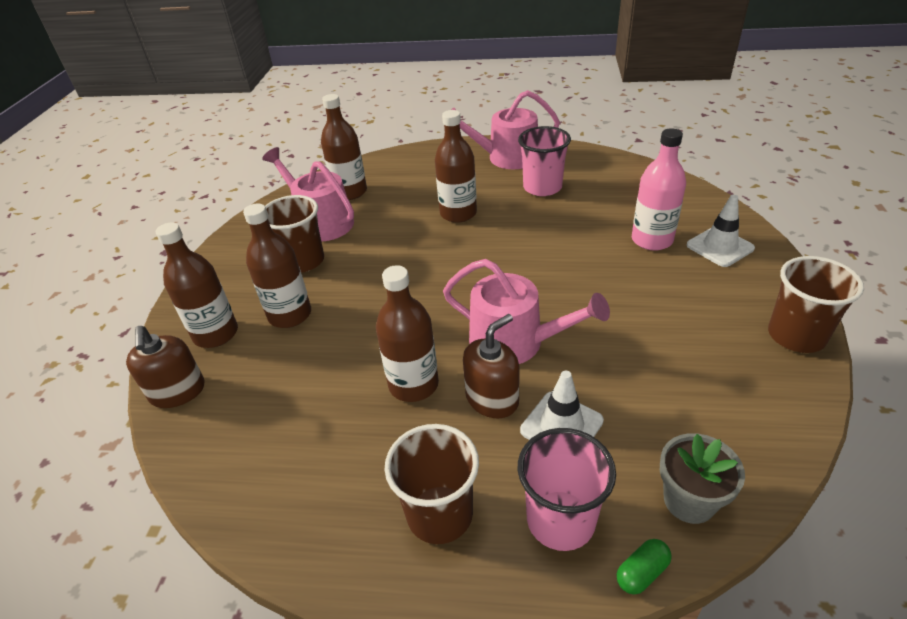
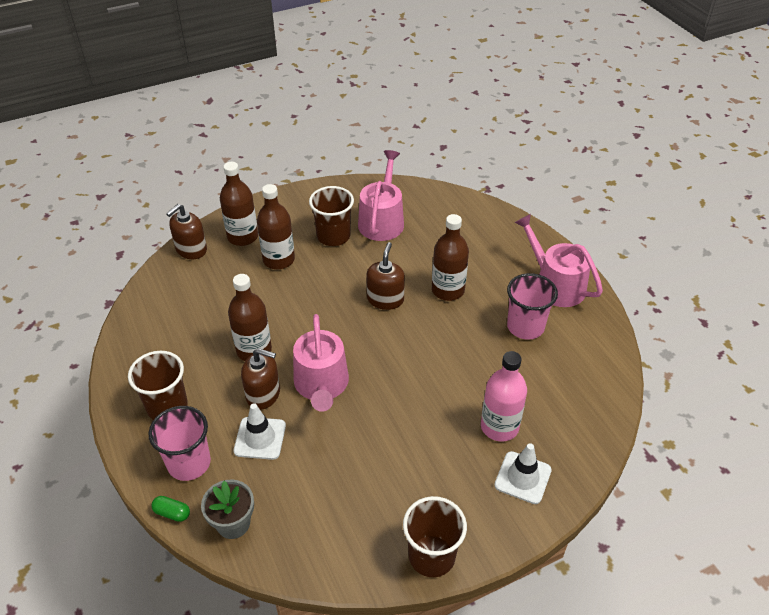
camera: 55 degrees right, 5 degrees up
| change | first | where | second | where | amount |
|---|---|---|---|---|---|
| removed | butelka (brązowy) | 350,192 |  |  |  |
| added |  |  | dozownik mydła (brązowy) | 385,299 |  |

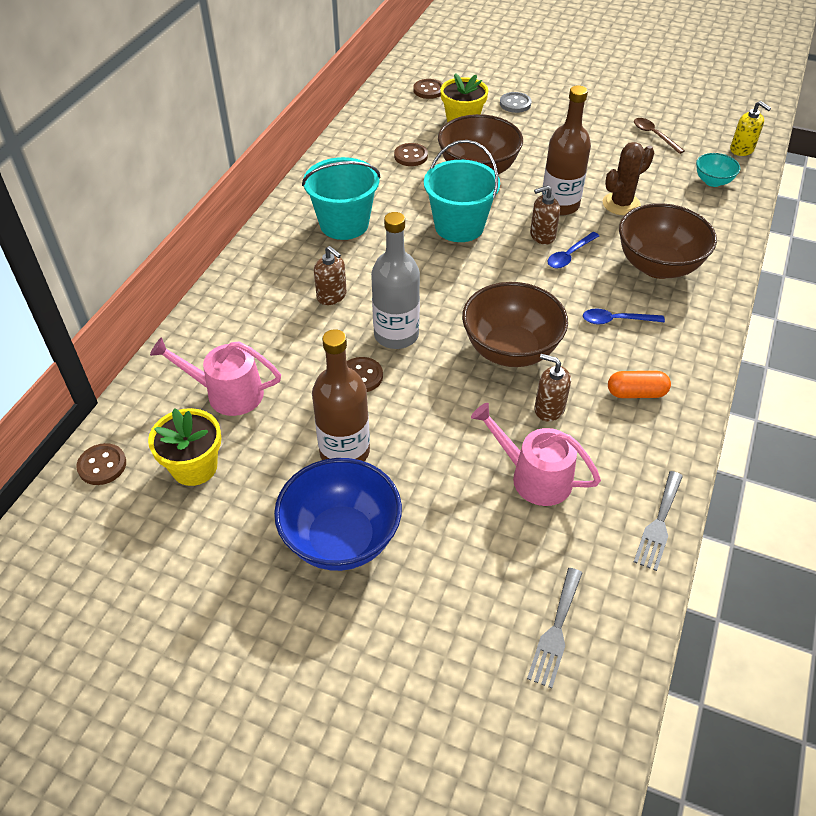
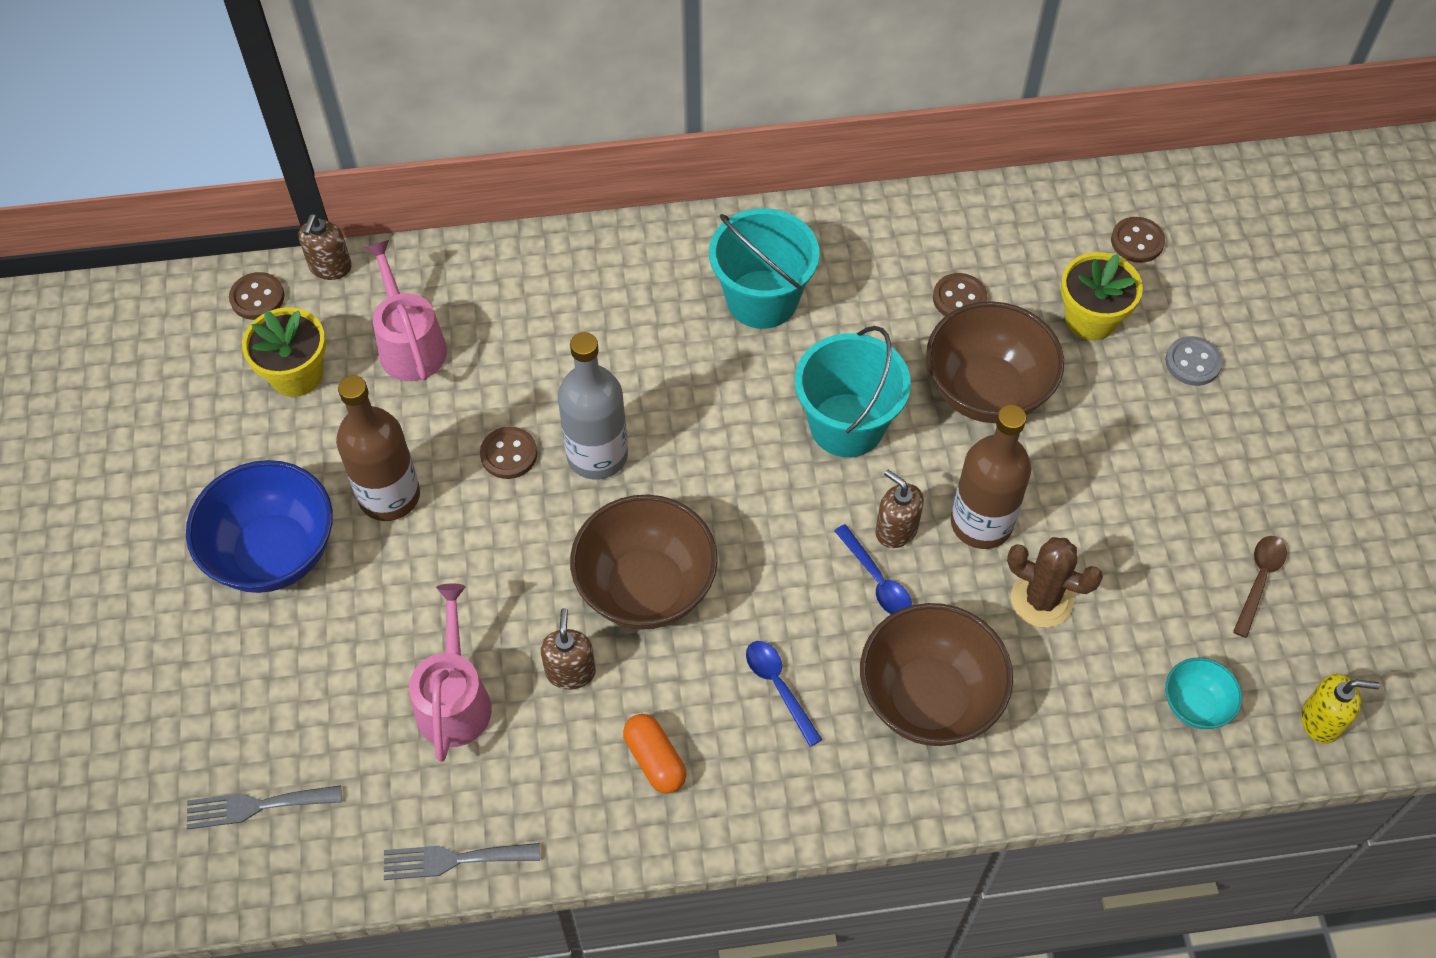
camera: 60 degrees right, 10 degrees up
| change | first | where | second | where | amount |
|---|---|---|---|---|---|
| moved | dozownik mydła (brązowy) | 332,296 |  | 330,267 |  |
| turned | łyżka (niebieski) | 569,255 |  | 876,580 | 135 degrees counterclockwise |
| turned | dozownik mydła (żółty) | 742,149 |  | 1321,721 | 105 degrees counterclockwise |

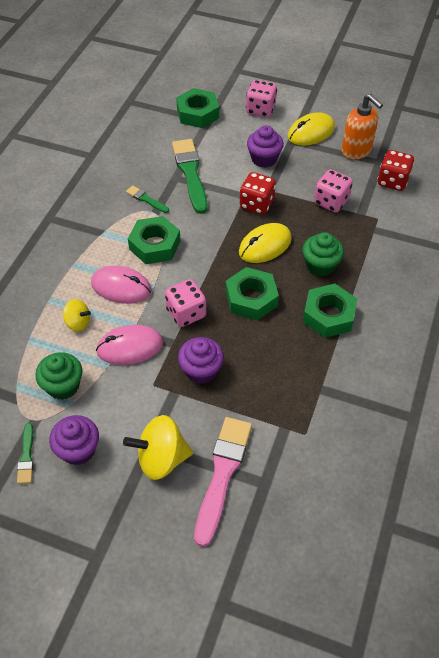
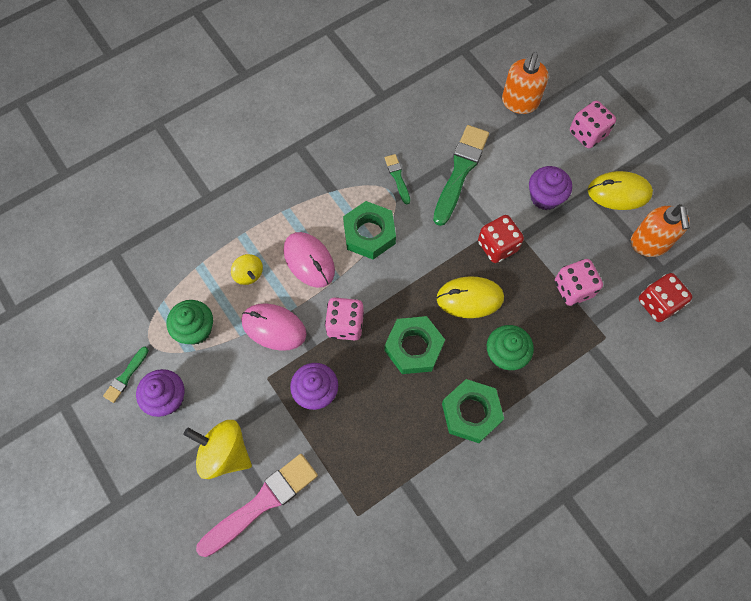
camera: 35 degrees right, 15 degrees up
| change | first | where | second | where | amount |
|---|---|---|---|---|---|
| replaced | nakrętka (zielony) | 197,113 | dozownik mydła (pomarańczowy) | 519,102 |  |

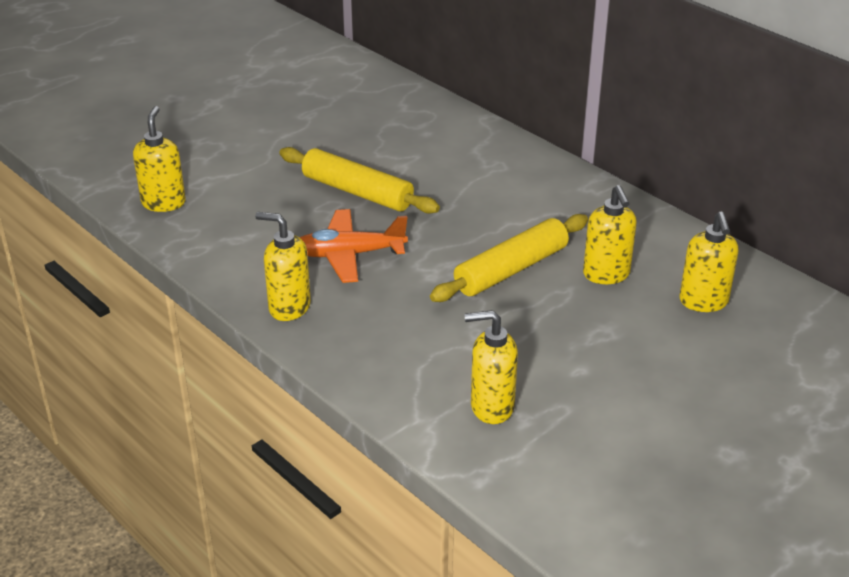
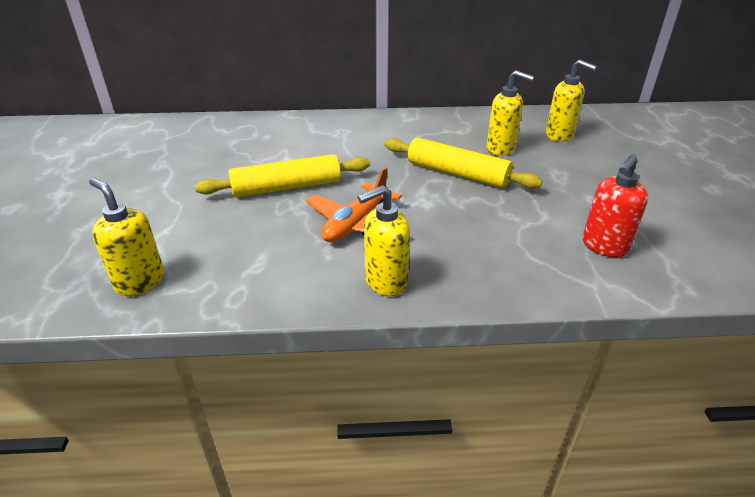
camera: 50 degrees left, 0 degrees up
| change | first | where | second | where | amount |
|---|---|---|---|---|---|
| turned | wałek do ciasta (żółty) | 511,269 |  | 457,173 | 60 degrees counterclockwise |
| recoloured | dozownik mydła (żółty) | 491,407 | dozownik mydła (czerwony) | 604,246 |  |

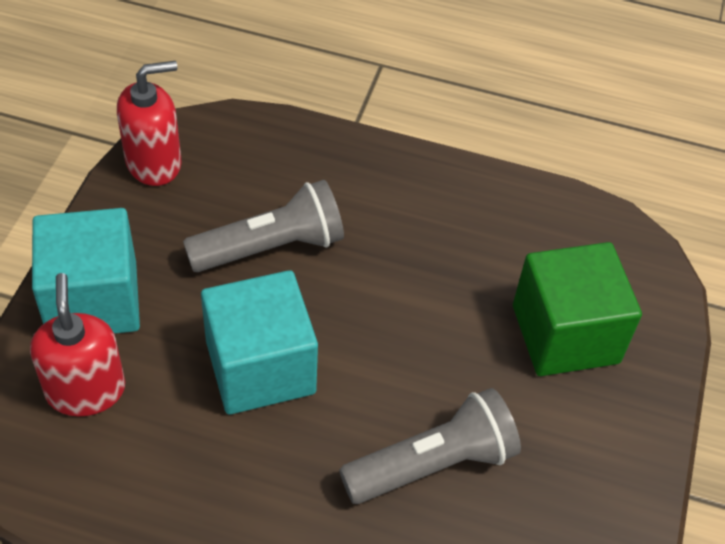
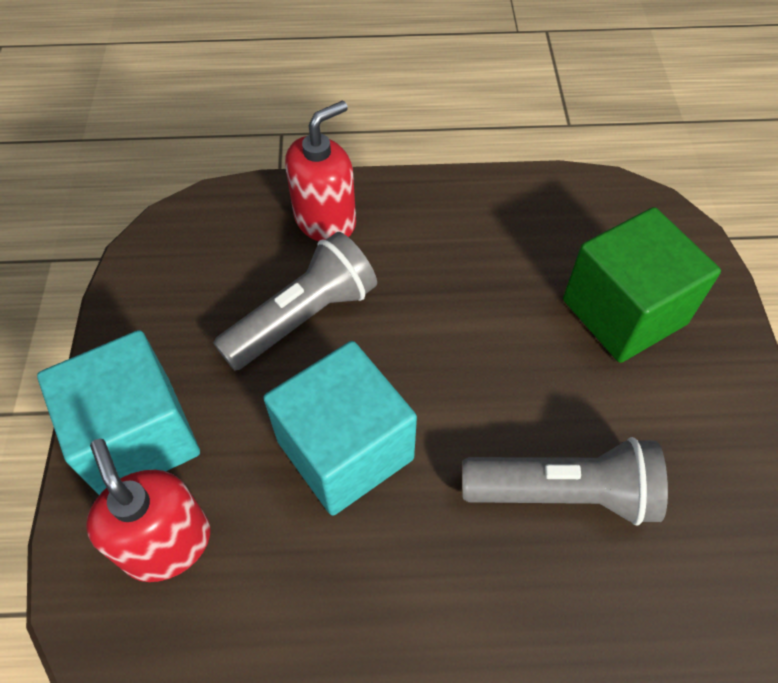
camera: 15 degrees left, 5 degrees up
| change | first | where | second | where | amount |
|---|---|---|---|---|---|
| moved | dozownik mydła (czerwony) | 154,163 |  | 325,220 |  |
| turned | latarka (szary) | 433,464 |  | 563,492 | 45 degrees clockwise |

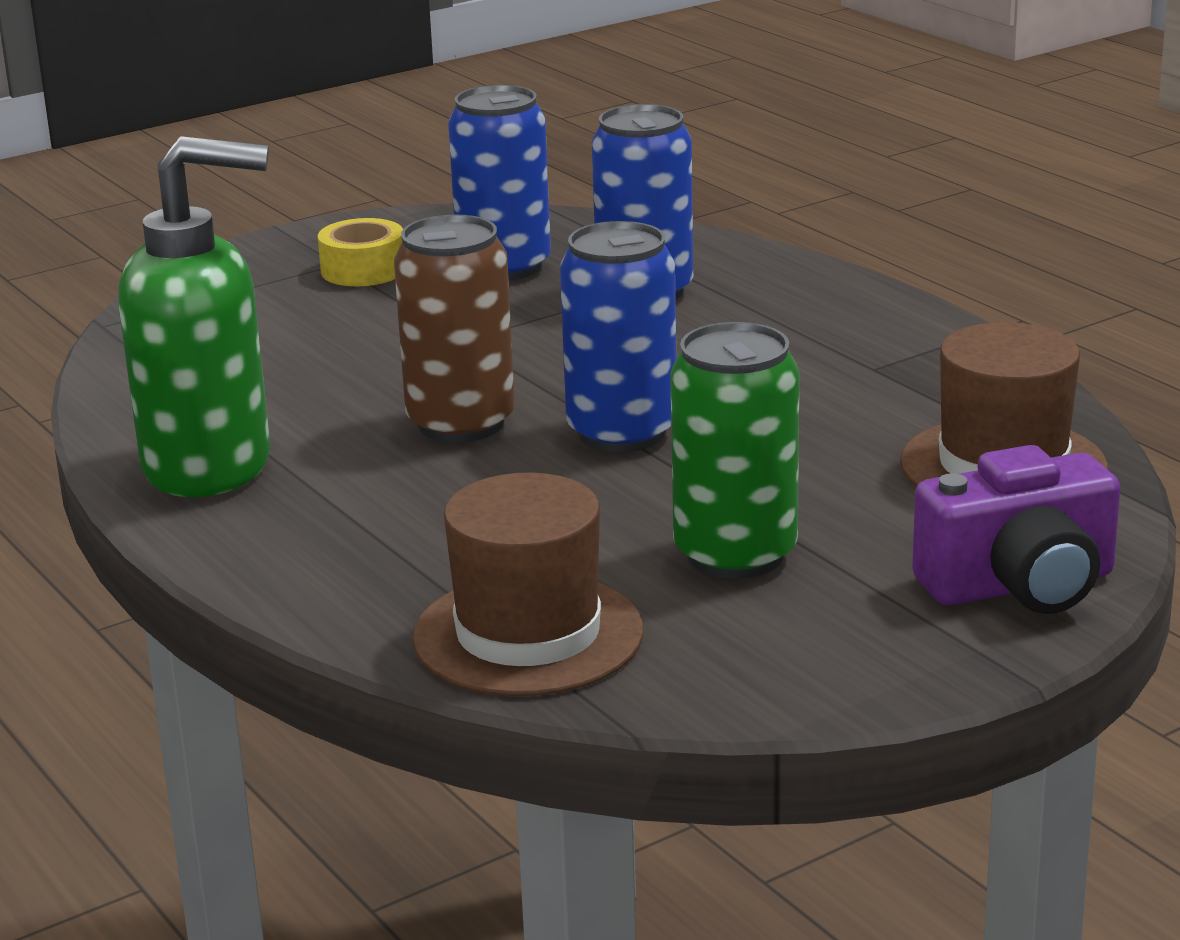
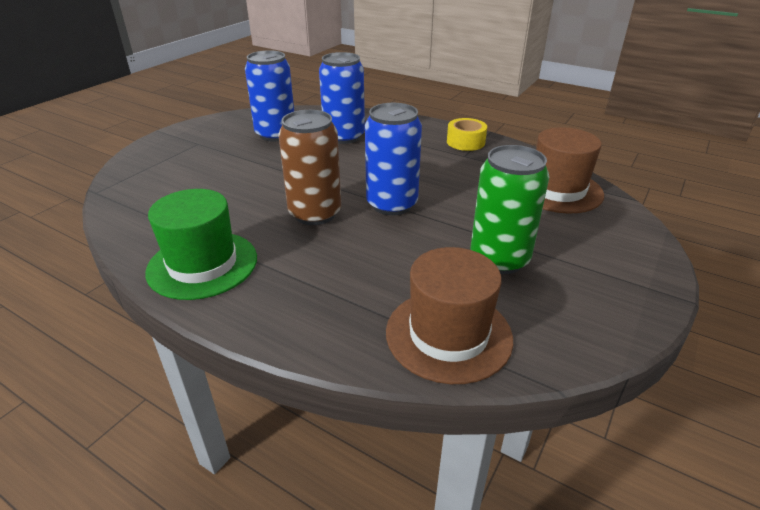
camera: 25 degrees left, 10 degrees up
| change | first | where | second | where | amount |
|---|---|---|---|---|---|
| replaced | dozownik mydła (zielony) | 210,466 | kapelusz (zielony) | 202,264 |  |
| moved | taśma klejąca (żółty) | 363,270 |  | 465,142 |  |
| removed | aparat fotograficzny (fioletowy) | 1020,586 |  |  |  |

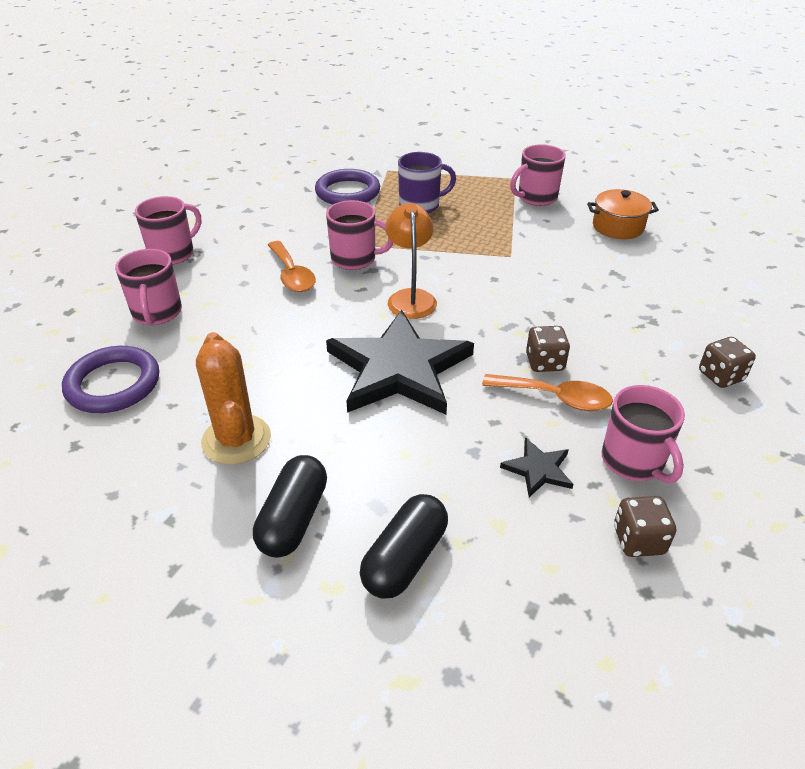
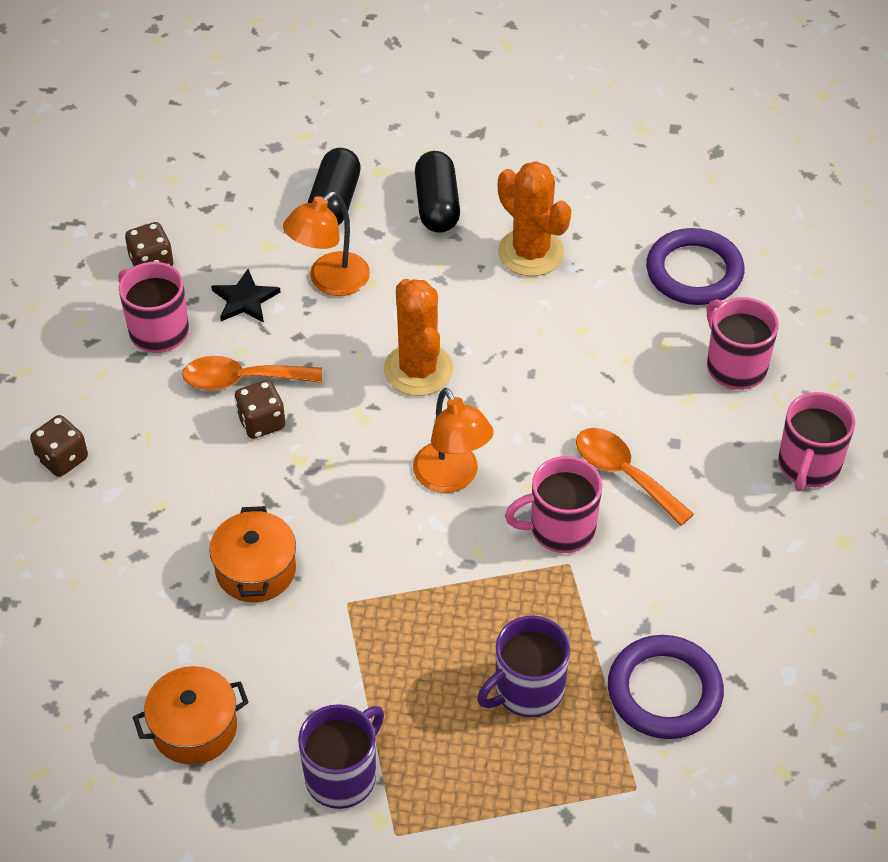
camera: 160 degrees right, 10 degrees up
| change | first | where | second | where | amount |
|---|---|---|---|---|---|
| replaced | gwiazda (czarny) | 398,368 | kaktus (pomarańczowy) | 418,370 |  |
| recoloured | kubek (różowy) | 536,198 | kubek (fioletowy) | 342,776 |  |
| added |  |  | garnek (pomarańczowy) | 256,570 |  |
| added |  |  | lampka (pomarańczowy) | 329,281 |  |

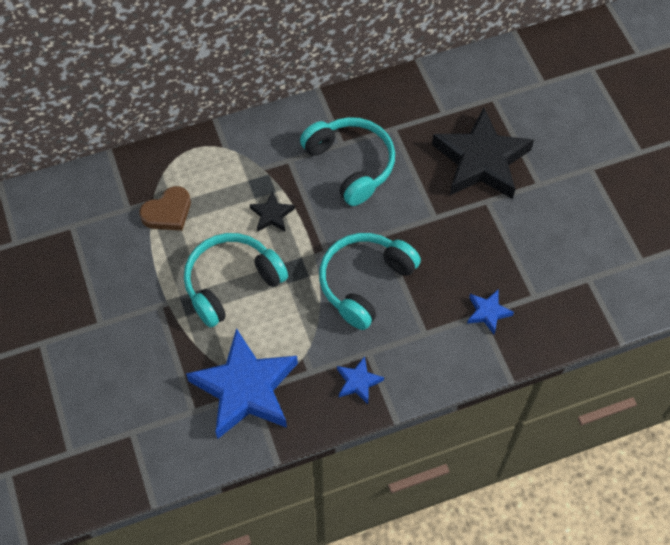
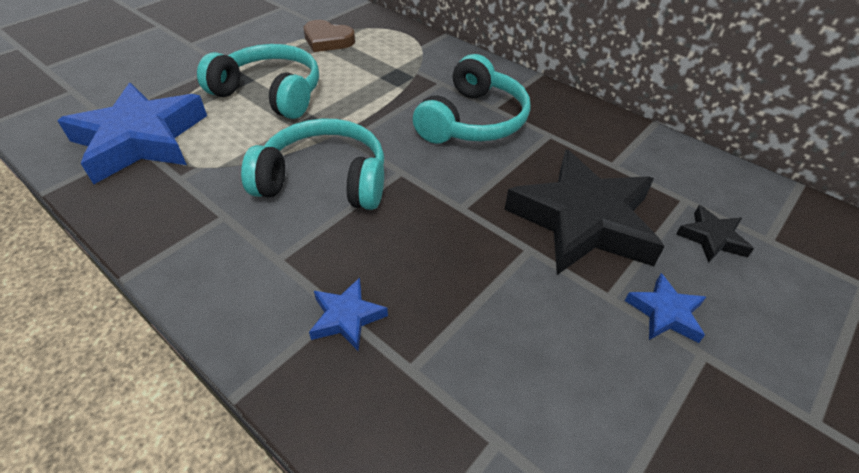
camera: 60 degrees right, 15 degrees down
| change | first | where | second | where | amount |
|---|---|---|---|---|---|
| moved | gwiazda (czarny) | 272,215 |  | 712,238 |  |
| moved | gwiazda (niebieski) | 358,382 |  | 665,313 |  |

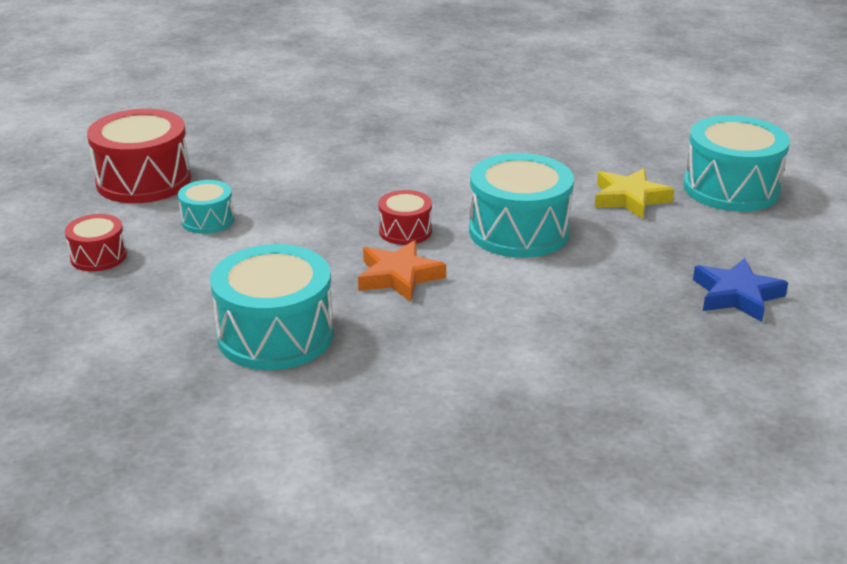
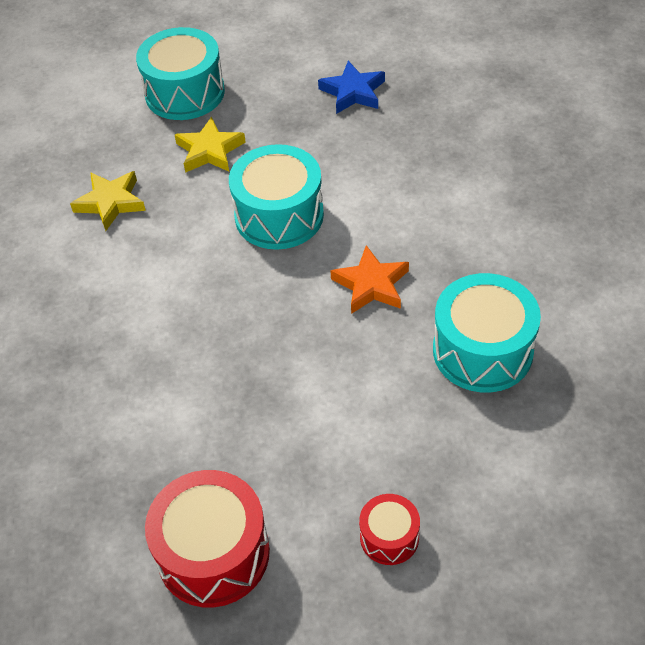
camera: 95 degrees left, 20 degrees up
| change | first | where | second | where | amount |
|---|---|---|---|---|---|
| removed | bęben (turkusowy) | 208,220 |  |  |  |
| removed | bęben (czerwony) | 405,231 |  |  |  |
| added |  |  | gwiazda (żółty) | 111,203 |  |

